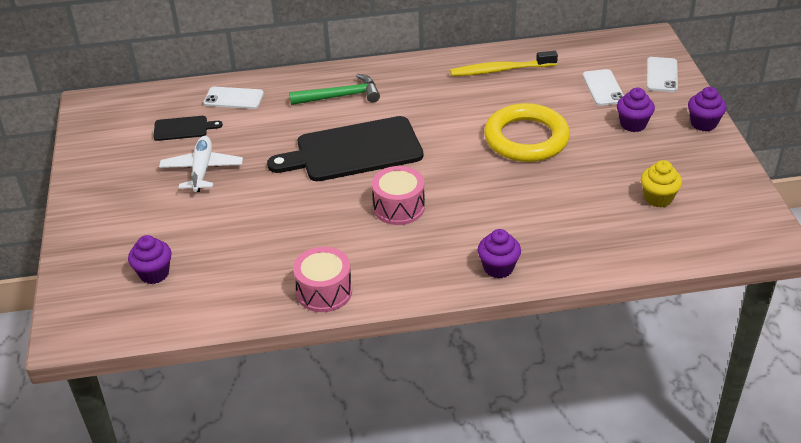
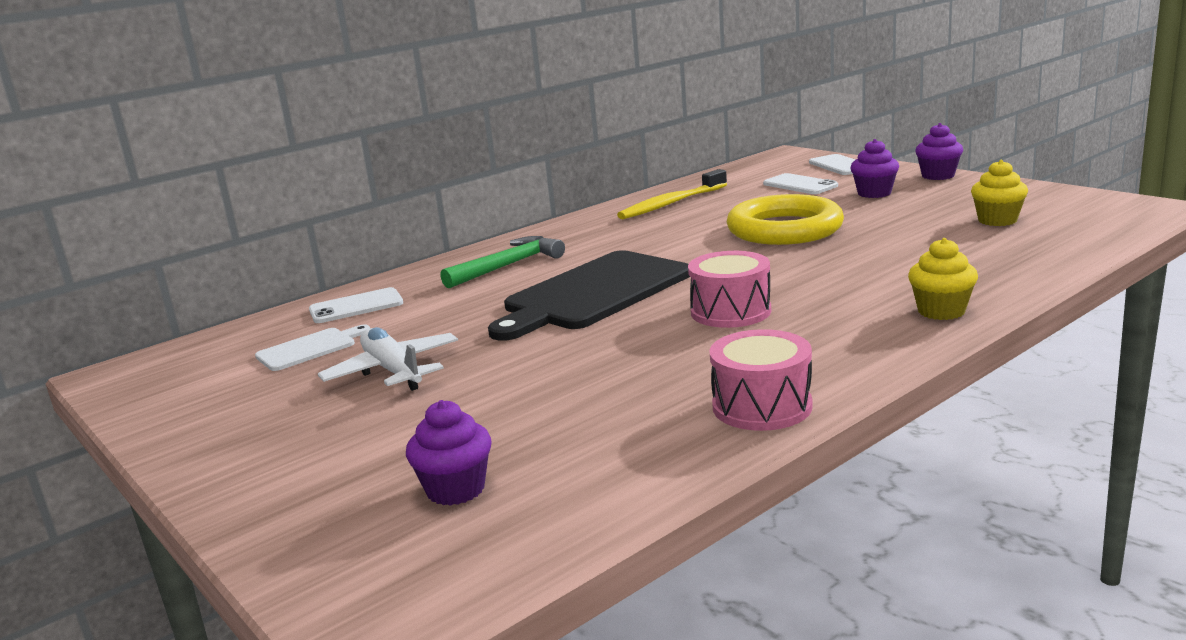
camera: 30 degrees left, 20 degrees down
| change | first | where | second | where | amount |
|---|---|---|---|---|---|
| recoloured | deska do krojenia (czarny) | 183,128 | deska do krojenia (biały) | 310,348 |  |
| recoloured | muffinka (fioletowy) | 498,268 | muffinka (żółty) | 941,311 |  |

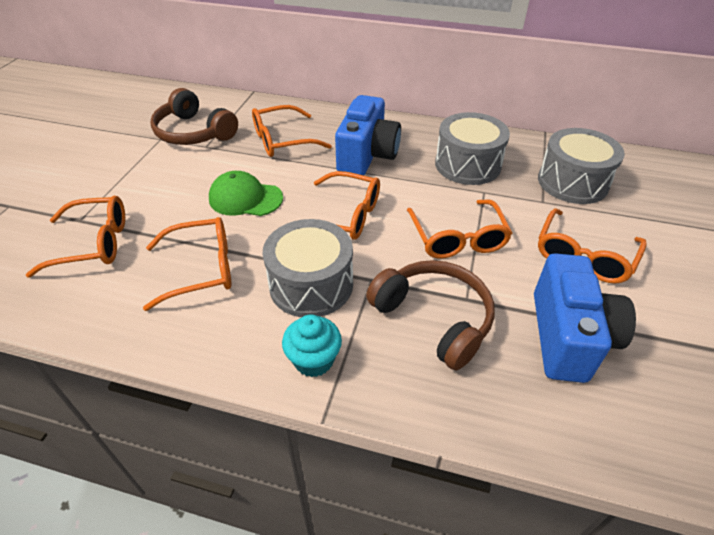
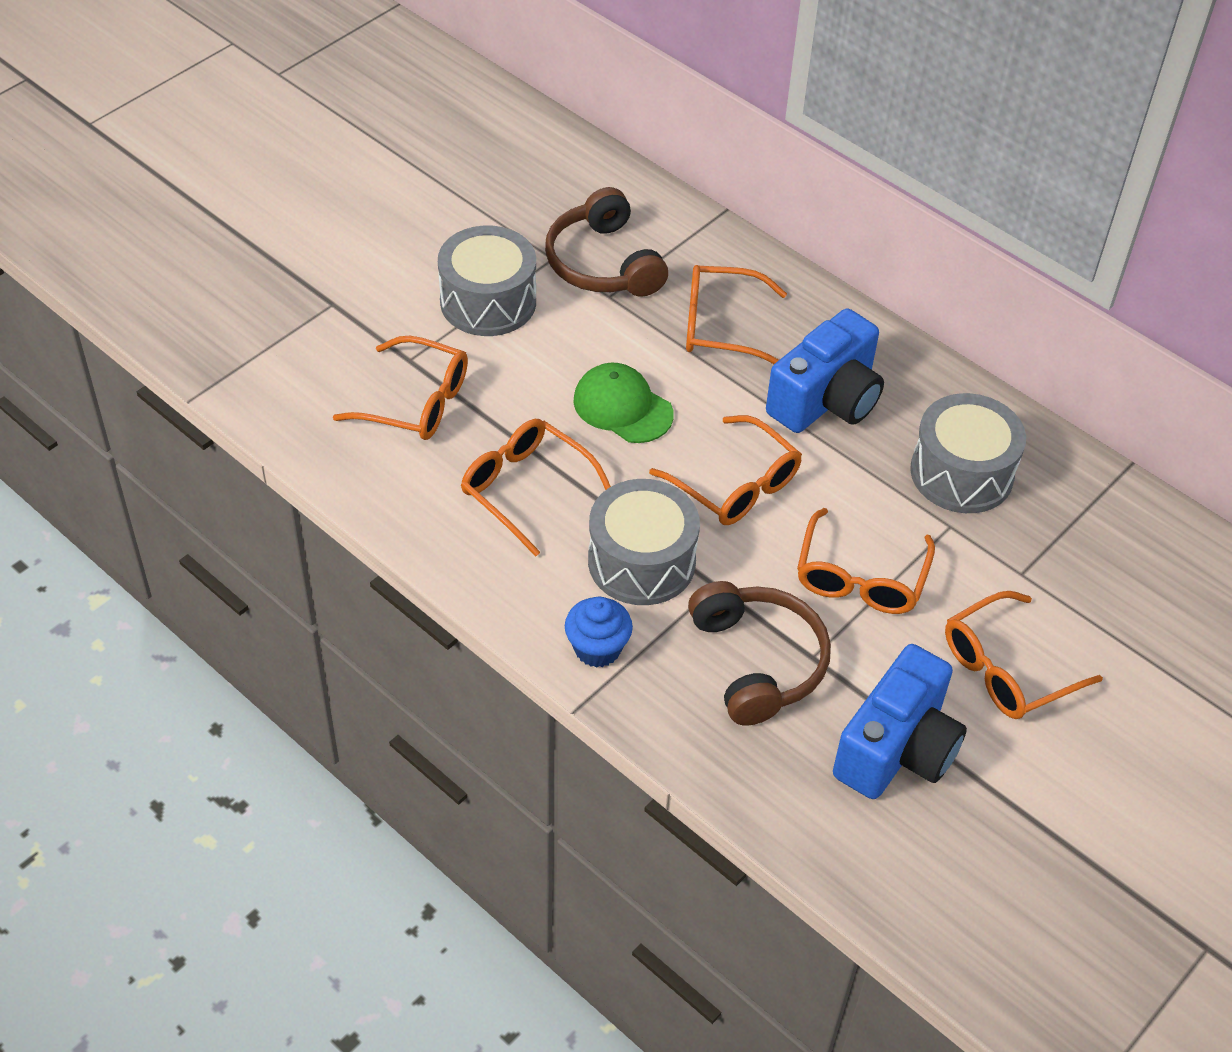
camera: 25 degrees right, 5 degrees up
| change | first | where | second | where | amount |
|---|---|---|---|---|---|
| turned | okulary (pomarańczowy) | 202,269 |  | 526,489 | 150 degrees counterclockwise |
| recoloured | muffinka (turkusowy) | 314,360 | muffinka (niebieski) | 597,648 |  |
| moved | bęben (szary) | 572,182 |  | 488,301 |  |

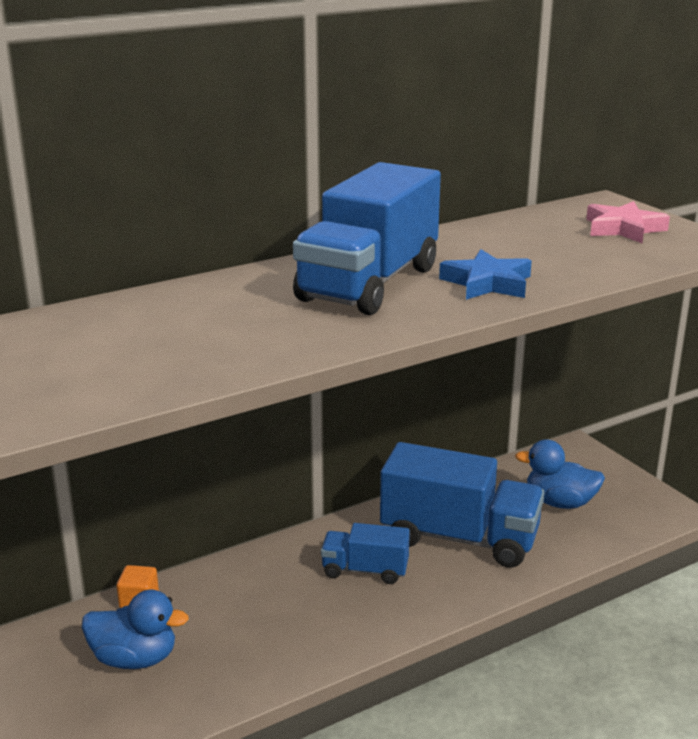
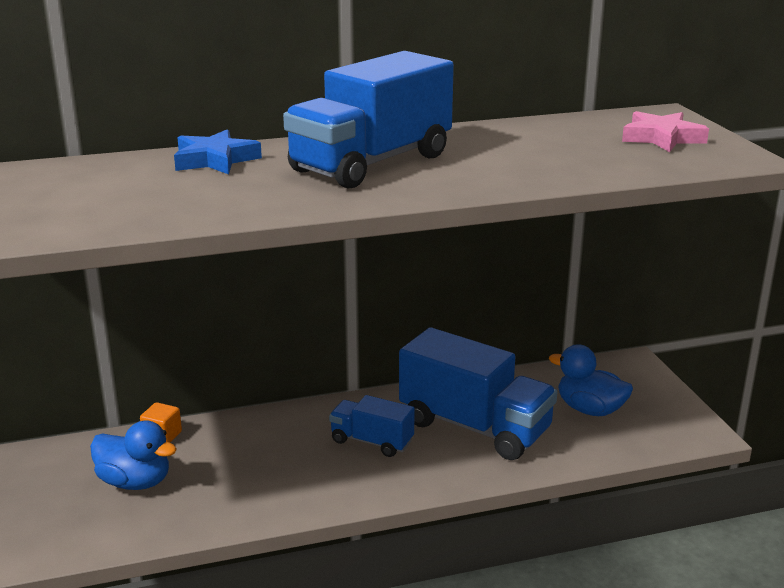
camera: 15 degrees right, 0 degrees up
| change | first | where | second | where | amount |
|---|---|---|---|---|---|
| moved | gwiazda (niebieski) | 487,283 |  | 215,160 |  |

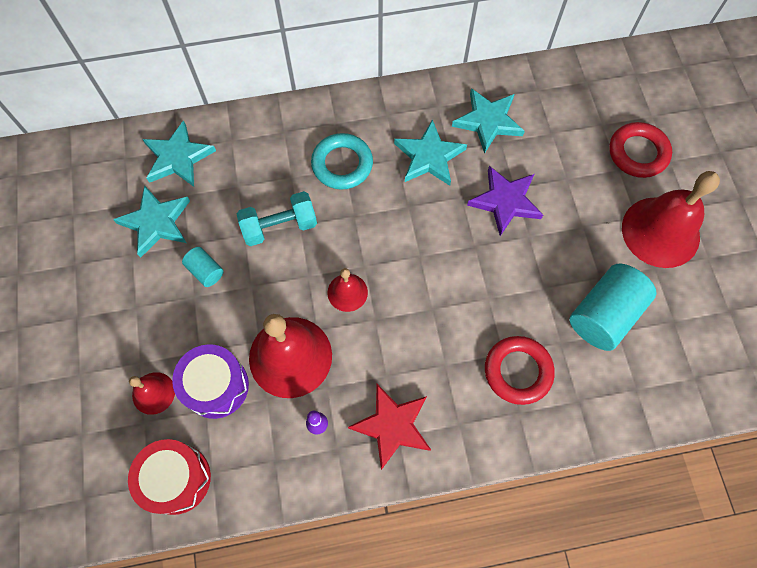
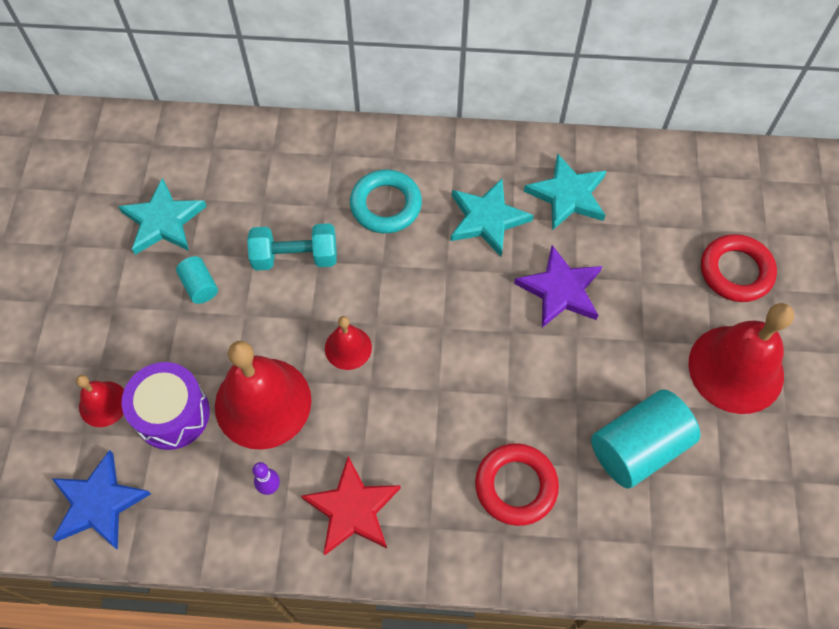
camera: 15 degrees right, 5 degrees down
| change | first | where | second | where | amount |
|---|---|---|---|---|---|
| replaced | bęben (czerwony) | 176,479 | gwiazda (niebieski) | 99,503 |  |
| removed | gwiazda (turkusowy) | 178,157 |  |  |  |

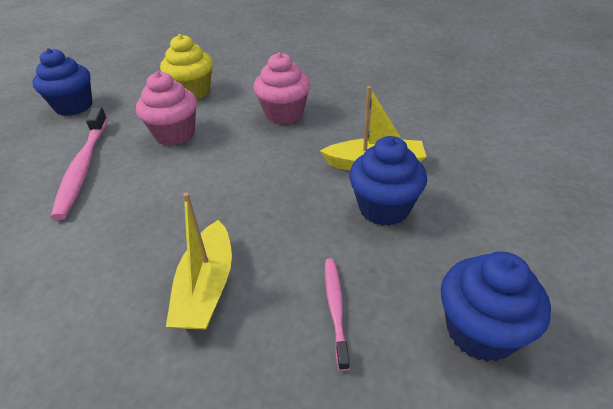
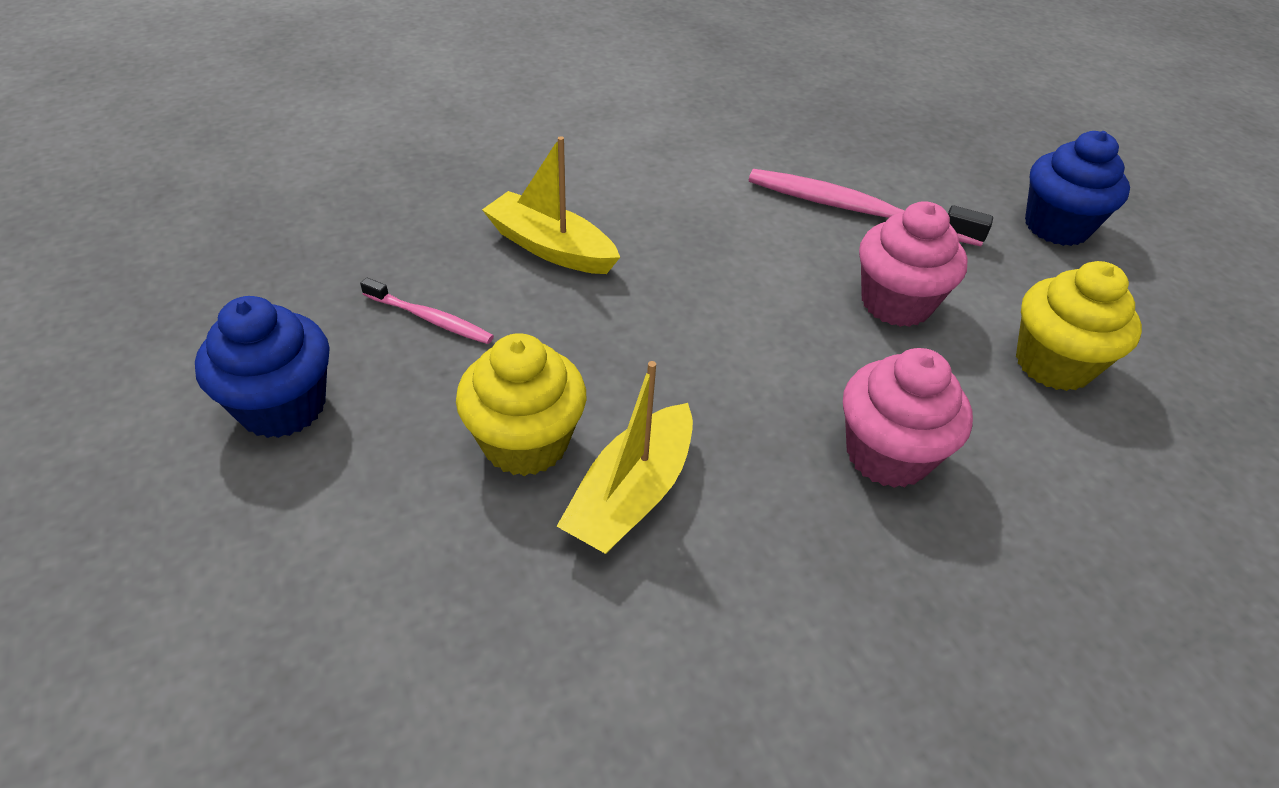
camera: 115 degrees right, 5 degrees up
| change | first | where | second | where | amount |
|---|---|---|---|---|---|
| recoloured | muffinka (niebieski) | 384,208 | muffinka (żółty) | 525,443 |  |

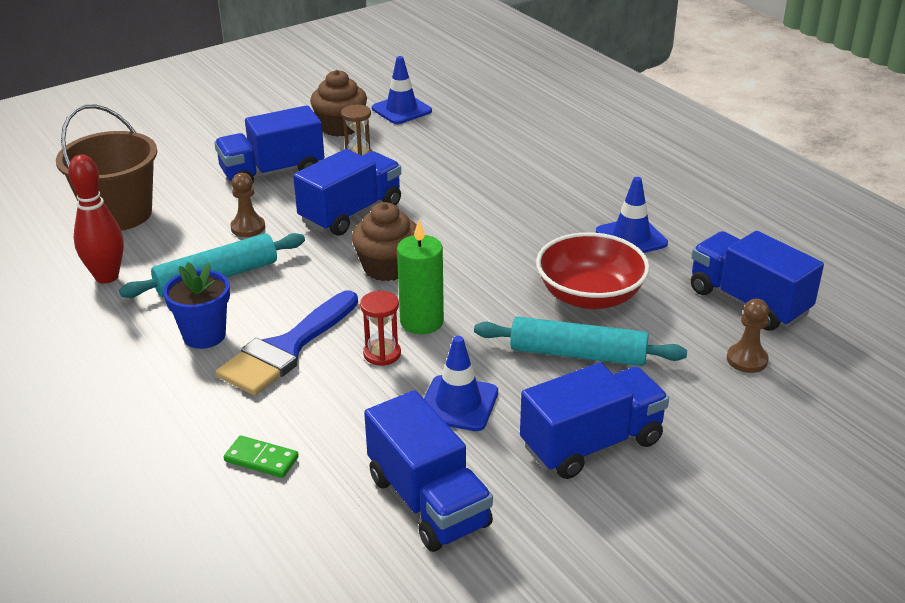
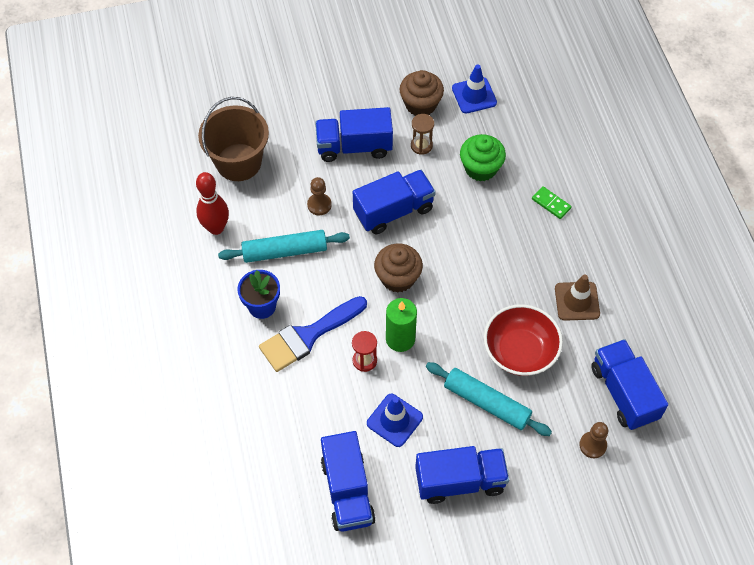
camera: 20 degrees right, 25 degrees up
| change | first | where | second | where | amount |
|---|---|---|---|---|---|
| moved | kostka domina (zielony) | 261,459 |  | 551,203 |  |
| recoloured | pachołek (niebieski) | 631,238 | pachołek (brązowy) | 577,301 |  |
| added |  |  | muffinka (zielony) | 480,168 |  |

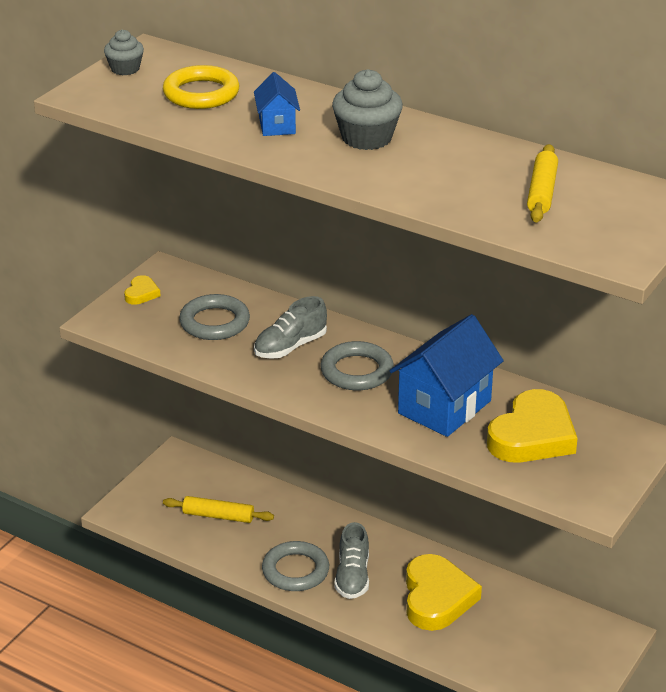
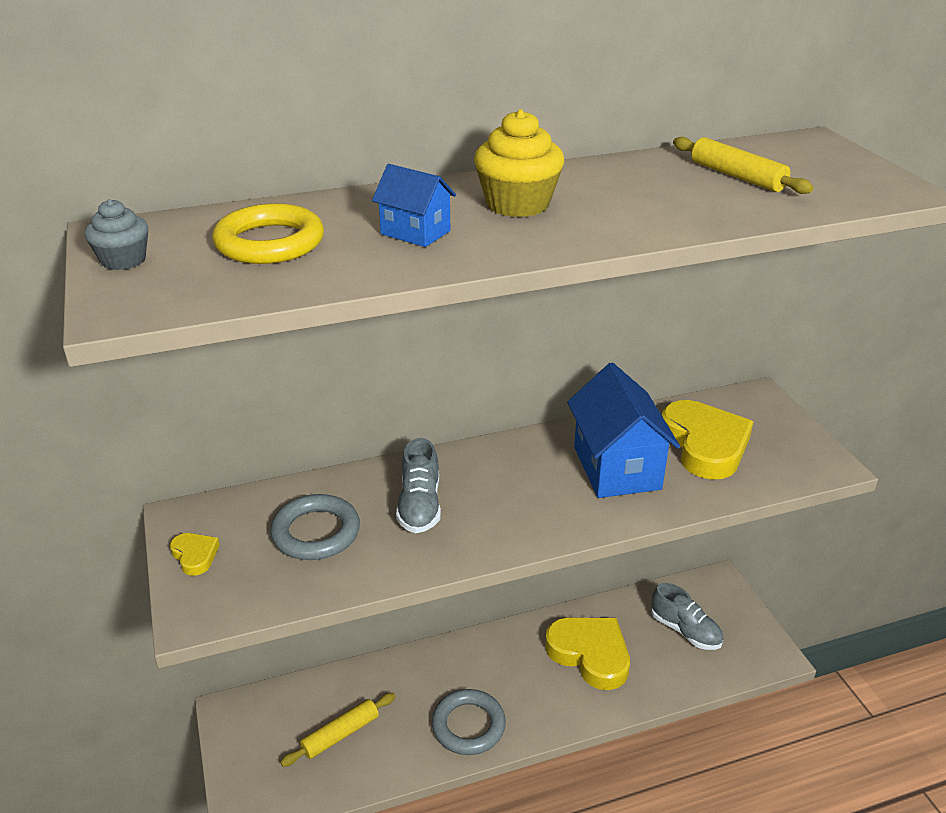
camera: 50 degrees left, 0 degrees up
| change | first | where | second | where | amount |
|---|---|---|---|---|---|
| removed | pierścień (szary) | 357,371 |  |  |  |
| recoloured | muffinka (szary) | 367,138 | muffinka (żółty) | 517,204 |  |
| moved | but (szary) | 352,577 |  | 685,631 |  |

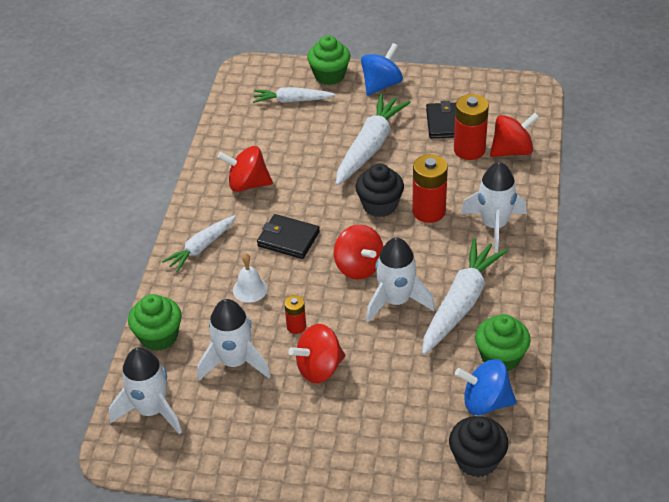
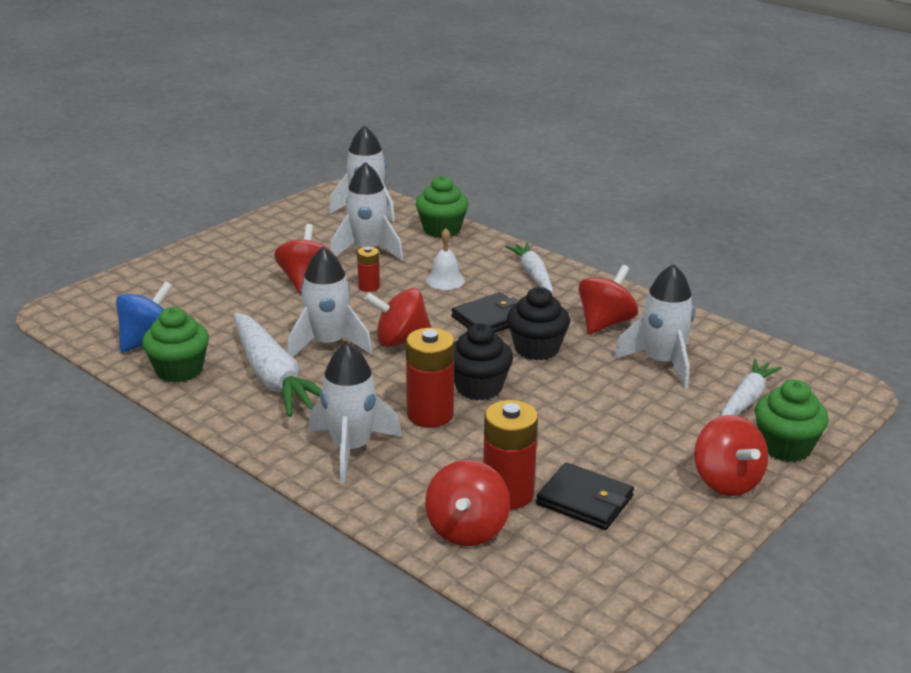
camera: 120 degrees right, 15 degrees down
| change | first | where | second | where | amount |
|---|---|---|---|---|---|
| removed | marchewka (biały) | 370,147 |  |  |  |
| recoloured | bączek (niebieski) | 381,85 | bączek (czerwony) | 726,481 |  |
| moved | muffinka (czarny) | 477,460 |  | 536,349 |  |
| added |  |  | rakieta (biały) | 662,362 |  |

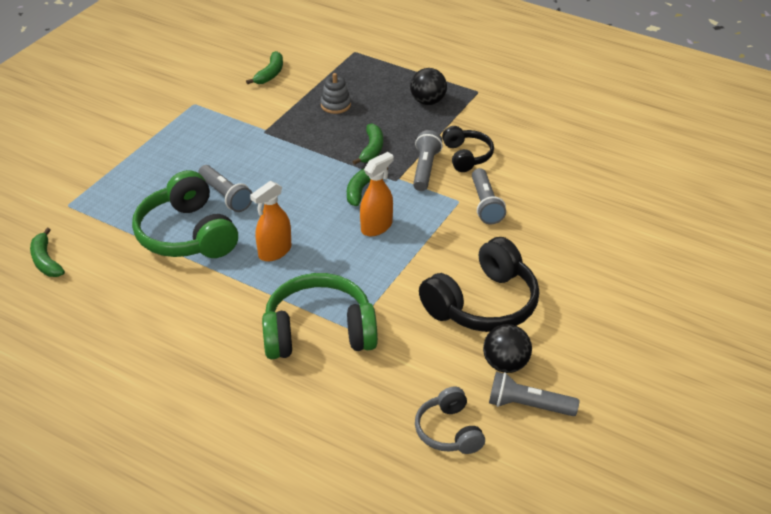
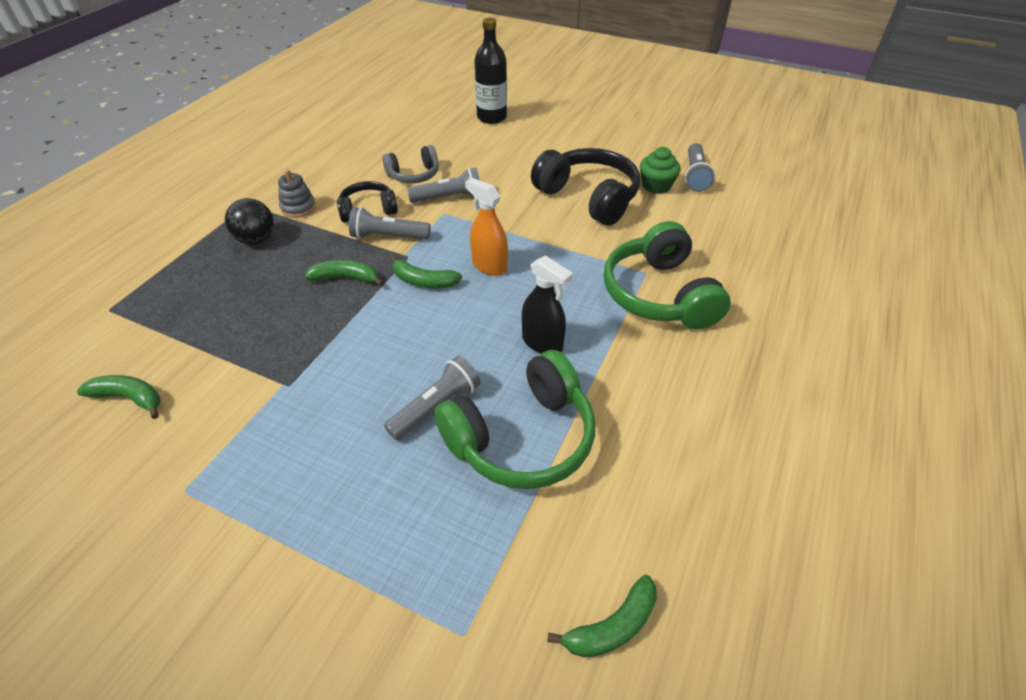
camera: 95 degrees left, 5 degrees up
| change | first | where | second | where | amount |
|---|---|---|---|---|---|
| recoloured | spryskiwacz (pomarańczowy) | 274,252 | spryskiwacz (czarny) | 542,343 |  |
| moved | zabawka nakładanka (szary) | 335,105 |  | 298,207 |  |
| moved | słuchawki (szary) | 449,431 |  | 414,175 |  |
| replaced | piłka (czarny) | 505,364 | muffinka (zielony) | 656,186 |  |
| added |  |  | butelka (czarny) | 492,117 |  |

